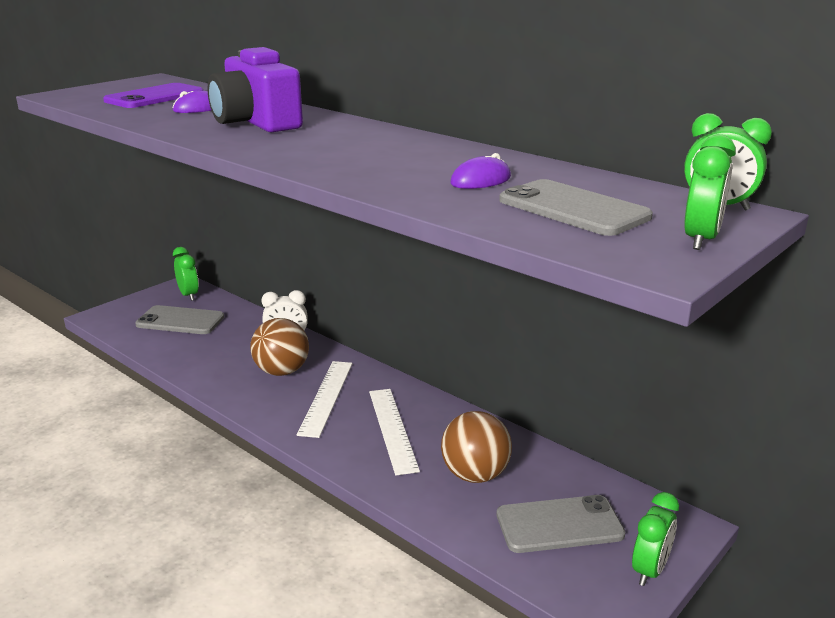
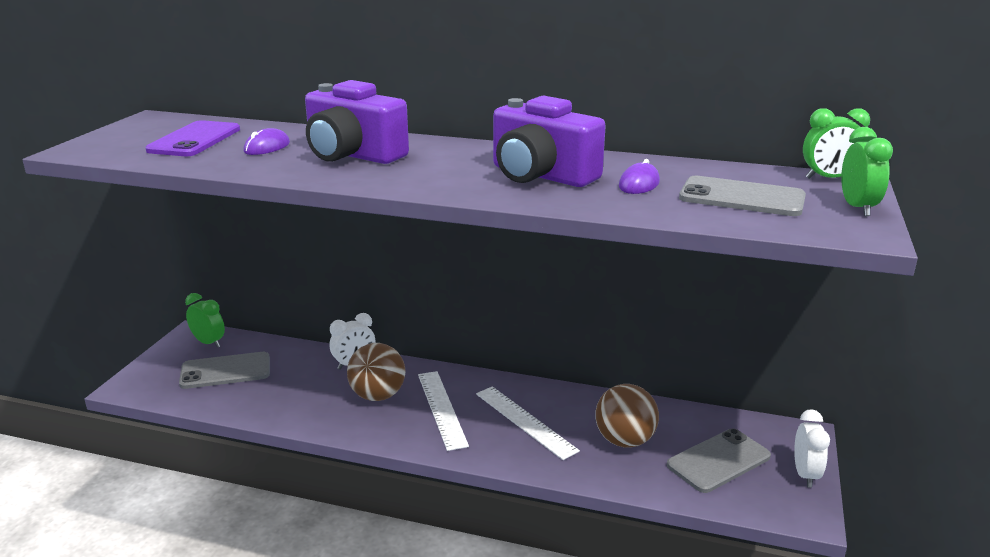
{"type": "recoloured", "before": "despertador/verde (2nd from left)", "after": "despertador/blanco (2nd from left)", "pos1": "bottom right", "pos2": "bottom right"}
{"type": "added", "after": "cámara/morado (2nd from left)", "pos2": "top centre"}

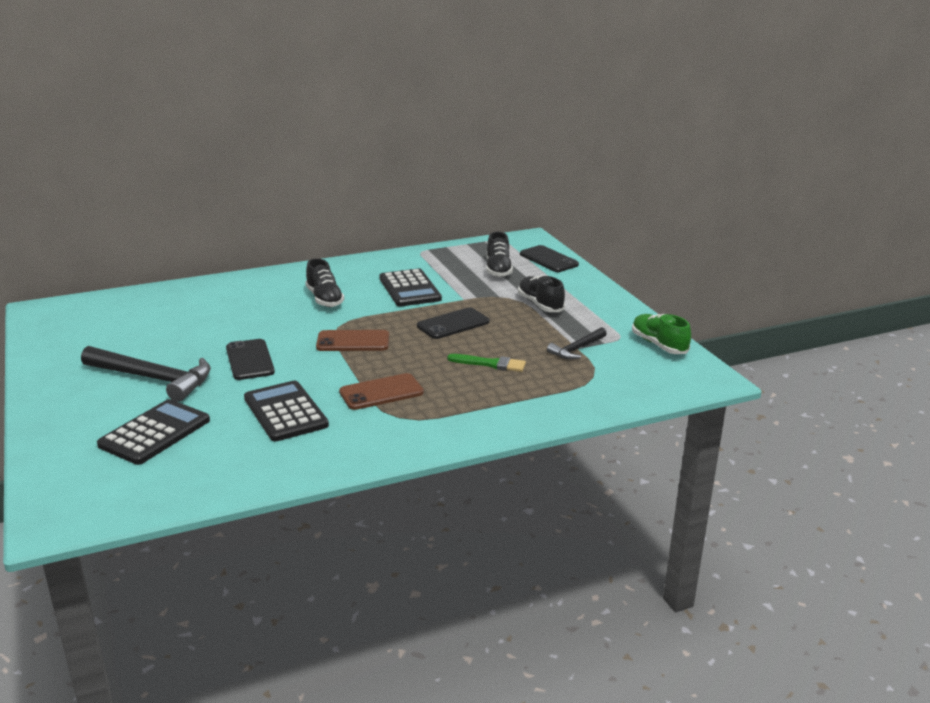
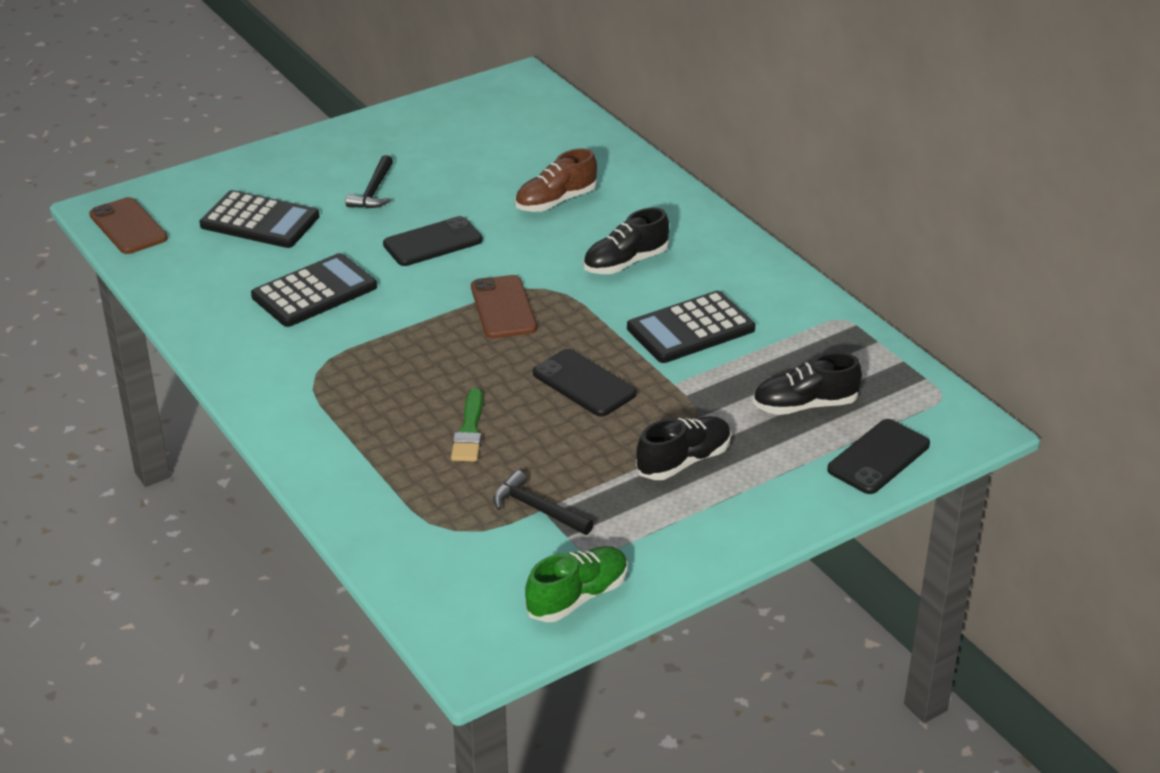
{"type": "resized", "before": "martillo/negro (1st from left)", "pos1": "middle left", "pos2": "top left", "scale": 0.55}
{"type": "moved", "before": "móvil/marrón (2nd from left in the first image)", "after": "móvil/marrón (1st from left)", "pos1": "centre", "pos2": "top left"}
{"type": "added", "after": "zapato/marrón", "pos2": "top centre"}

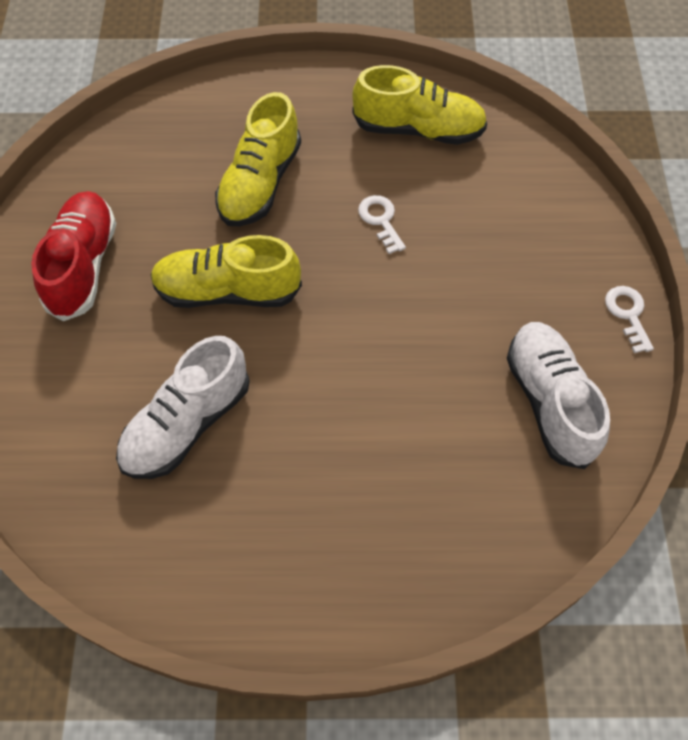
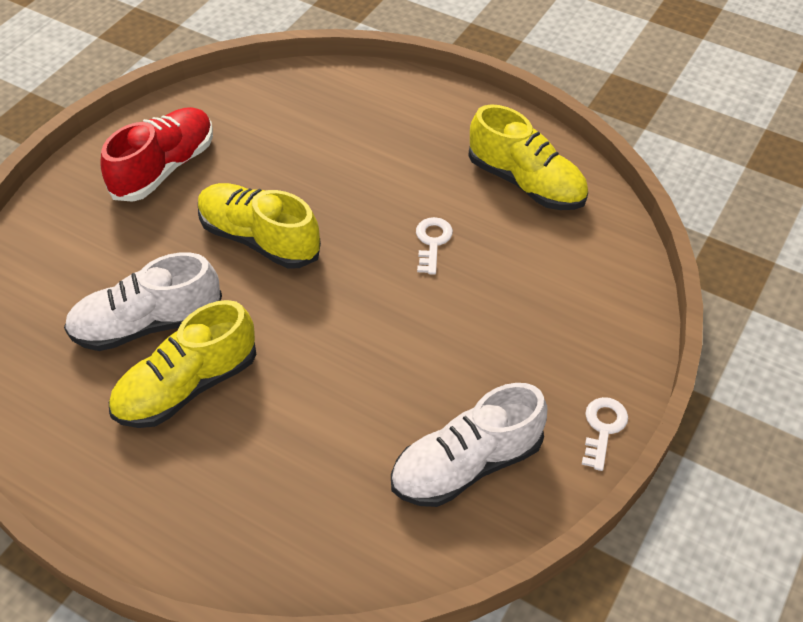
{"type": "moved", "before": "zapato/amarillo (2nd from left in the first image)", "after": "zapato/amarillo (1st from left)", "pos1": "top centre", "pos2": "middle left"}
{"type": "turned", "before": "zapato/blanco (2nd from left)", "pos1": "middle right", "pos2": "bottom centre", "turn": -135}

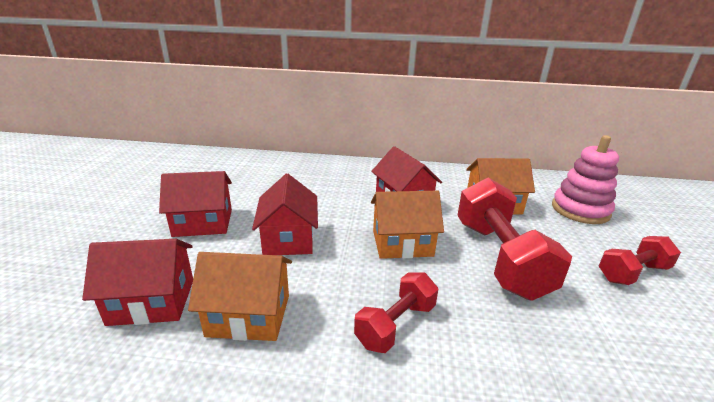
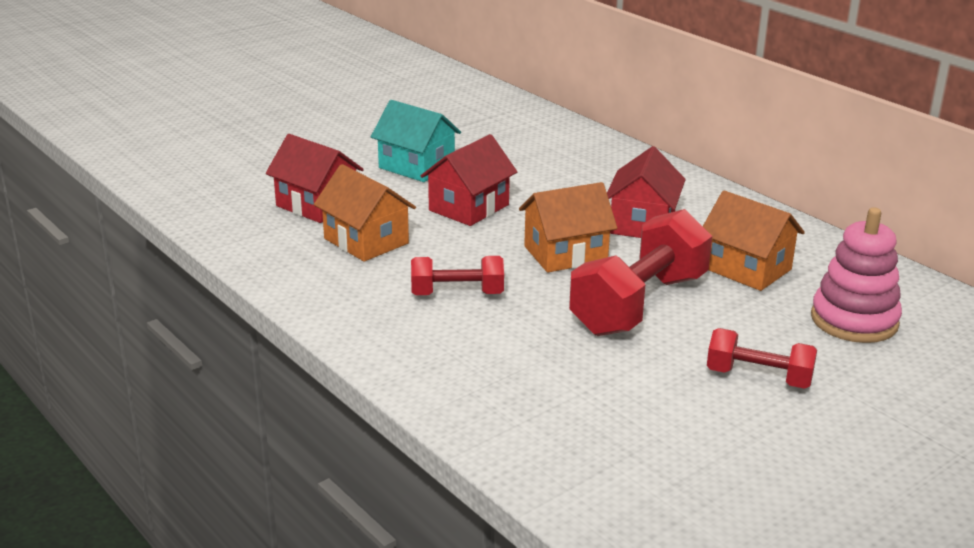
{"type": "recoloured", "before": "casa/rojo (2nd from left)", "after": "casa/turquesa", "pos1": "middle left", "pos2": "top centre"}
{"type": "turned", "before": "casa/naranja (2nd from left)", "pos1": "centre", "pos2": "centre", "turn": -60}

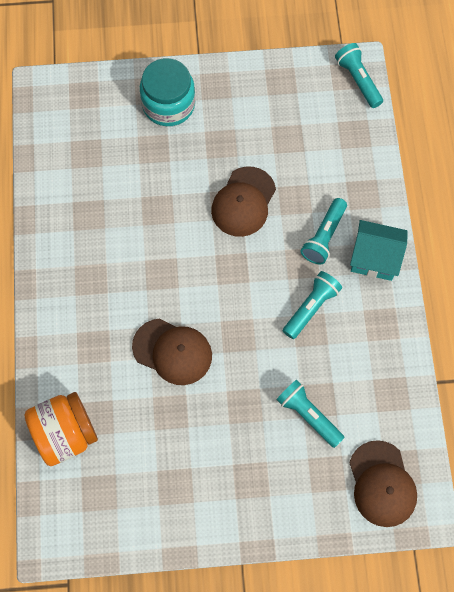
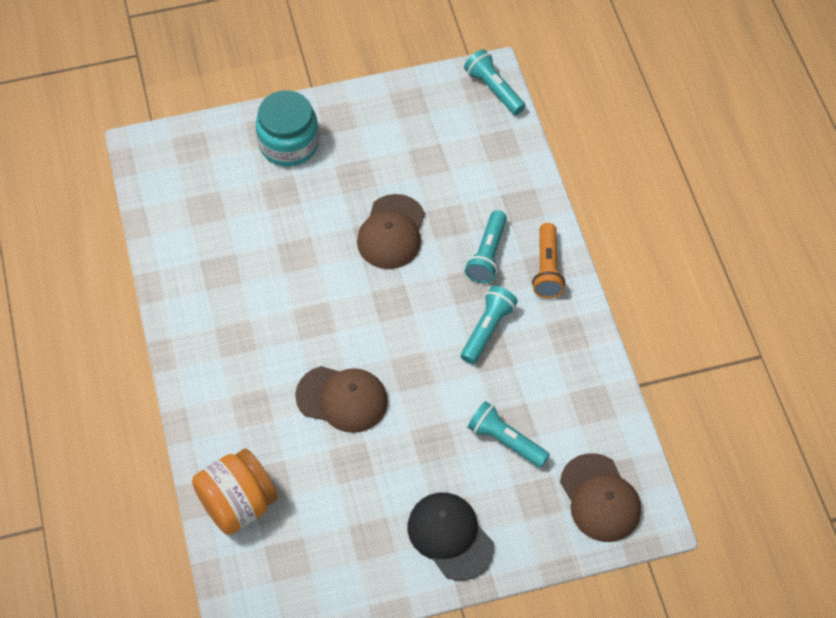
{"type": "replaced", "before": "casa/turquesa", "after": "lámpara de mano/naranja", "pos1": "middle right", "pos2": "centre"}
{"type": "added", "after": "gorra/negro", "pos2": "bottom centre"}

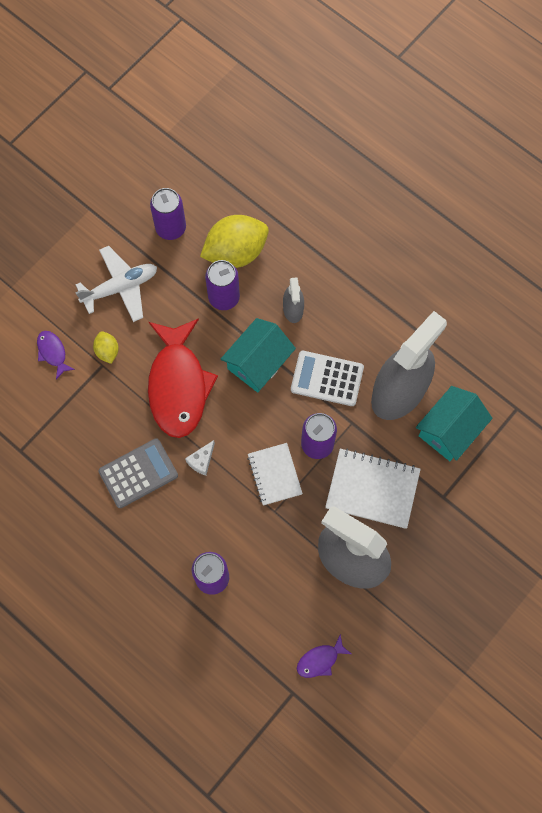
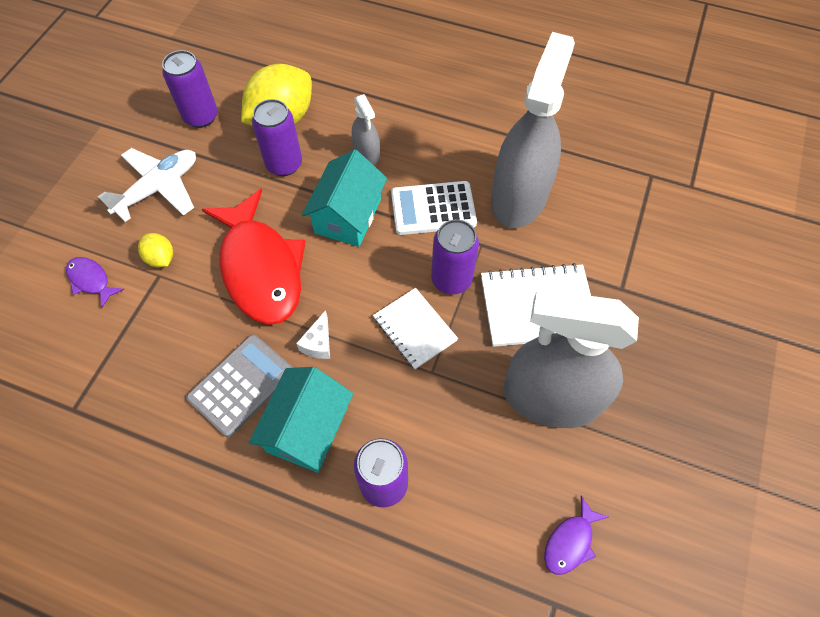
{"type": "moved", "before": "casa/turquesa (2nd from left in the first image)", "after": "casa/turquesa (1st from left)", "pos1": "middle right", "pos2": "bottom centre"}

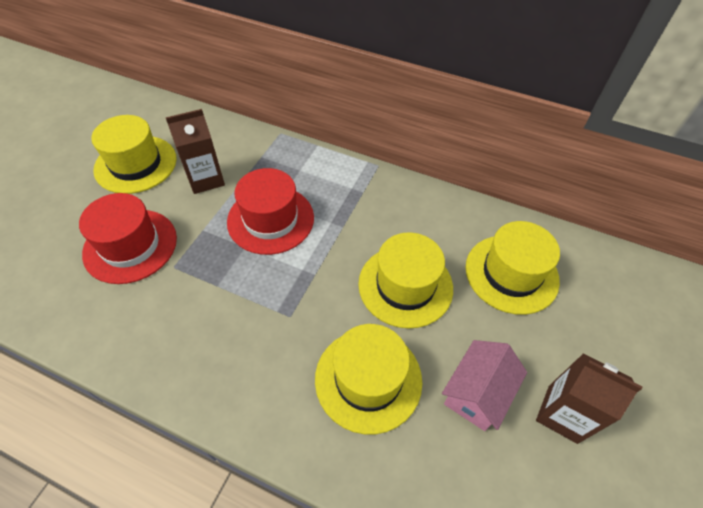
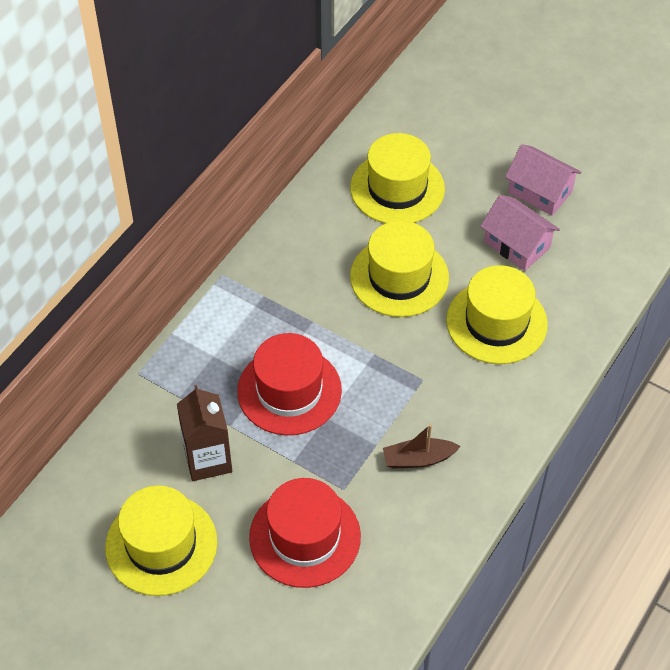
{"type": "replaced", "before": "cartón de leche/marrón (2nd from left)", "after": "casa/rosa (2nd from left)", "pos1": "bottom right", "pos2": "top right"}
{"type": "added", "after": "barco/marrón", "pos2": "centre"}

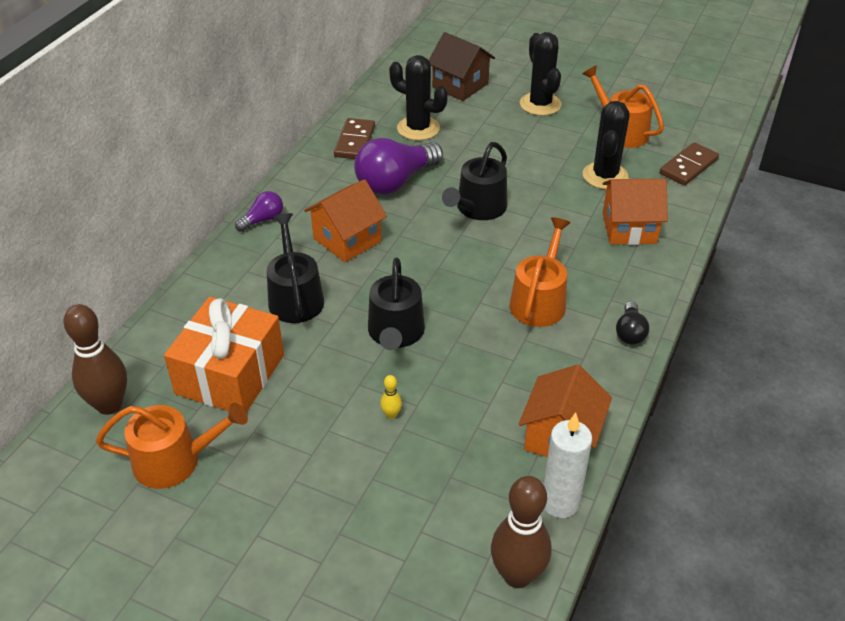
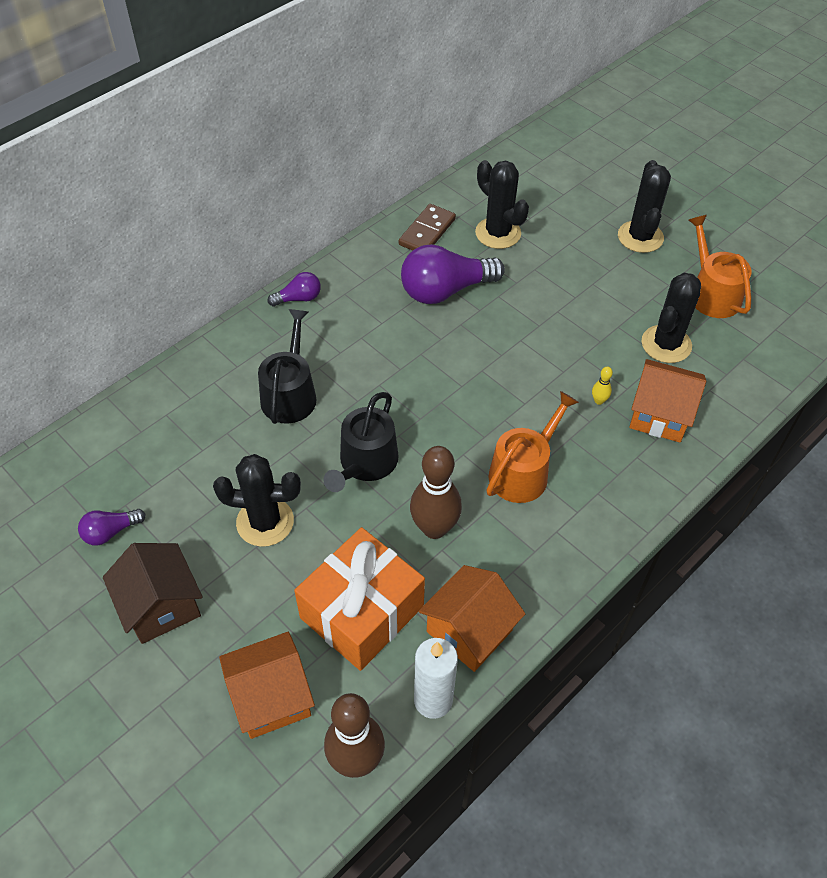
{"type": "moved", "before": "bolo/marrón (1st from left in the first image)", "after": "bolo/marrón (2nd from left)", "pos1": "middle left", "pos2": "centre"}
{"type": "replaced", "before": "regadera/naranja (1st from left)", "after": "bombilla/morado (1st from left)", "pos1": "bottom left", "pos2": "middle left"}
{"type": "moved", "before": "regalo/naranja", "pos1": "middle left", "pos2": "bottom centre"}
{"type": "moved", "before": "casa/naranja (1st from left)", "pos1": "centre", "pos2": "bottom left"}
{"type": "moved", "before": "bolo/amarillo", "pos1": "centre", "pos2": "middle right"}
{"type": "moved", "before": "casa/marrón", "pos1": "top centre", "pos2": "bottom left"}
{"type": "removed", "before": "regadera/negro (3rd from left)", "pos1": "top centre"}
{"type": "removed", "before": "bombilla/negro", "pos1": "middle right"}
{"type": "removed", "before": "ficha de dominó/marrón (2nd from left)", "pos1": "top right"}
{"type": "added", "after": "cactus/negro (1st from left)", "pos2": "middle left"}

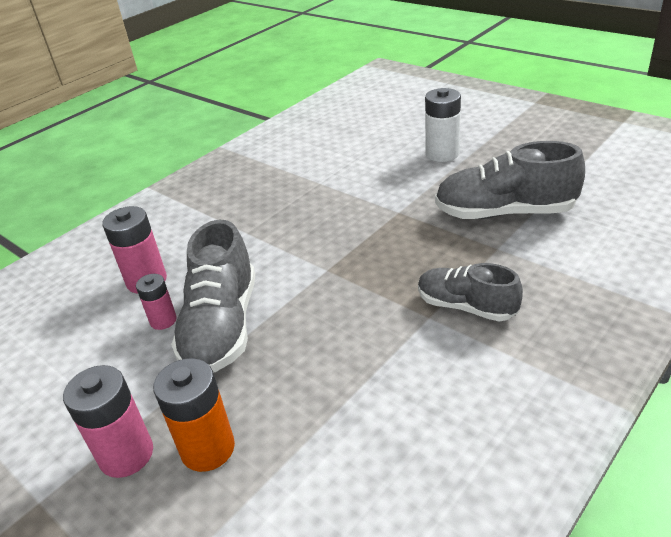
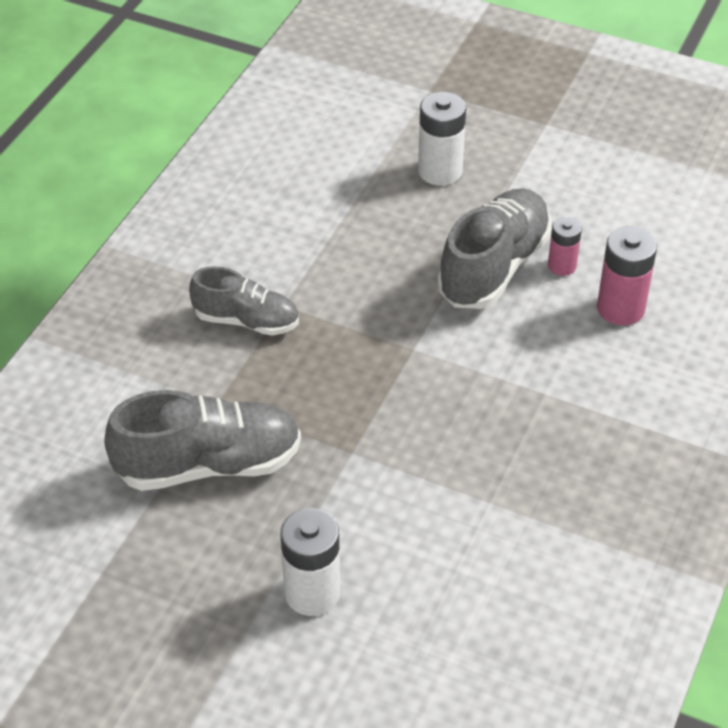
{"type": "removed", "before": "pila/rosa (1st from left)", "pos1": "bottom left"}
{"type": "recoloured", "before": "pila/naranja", "after": "pila/blanco (2nd from left)", "pos1": "bottom left", "pos2": "top centre"}
{"type": "turned", "before": "zapato/gris (1st from left in the first image)", "pos1": "middle left", "pos2": "middle right", "turn": 45}

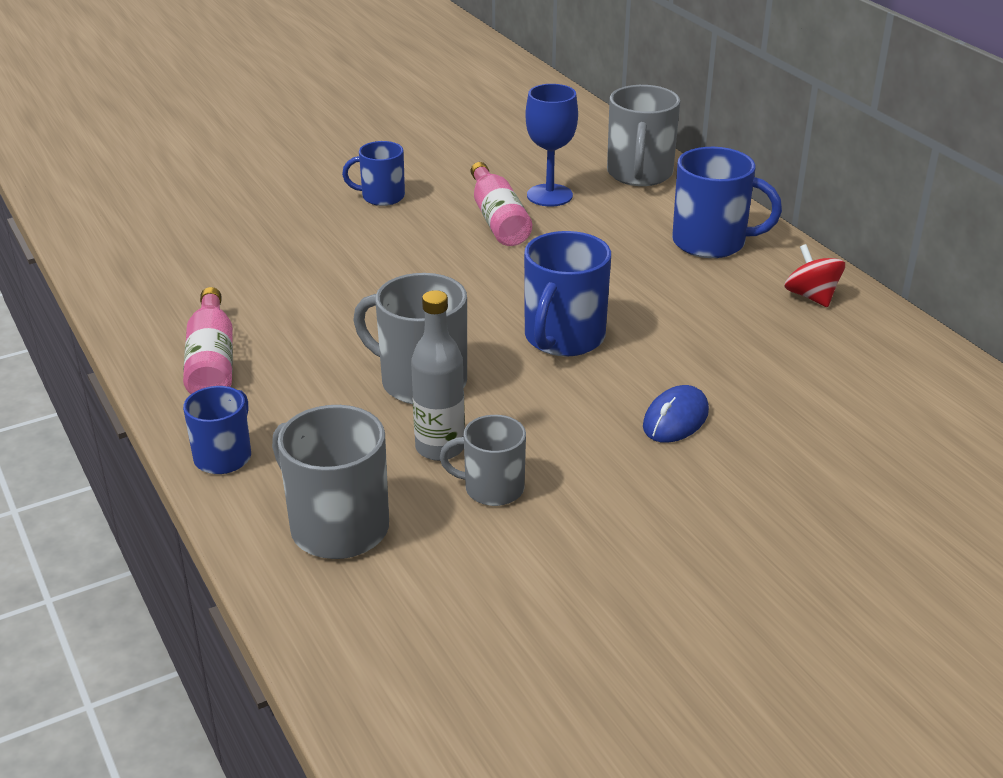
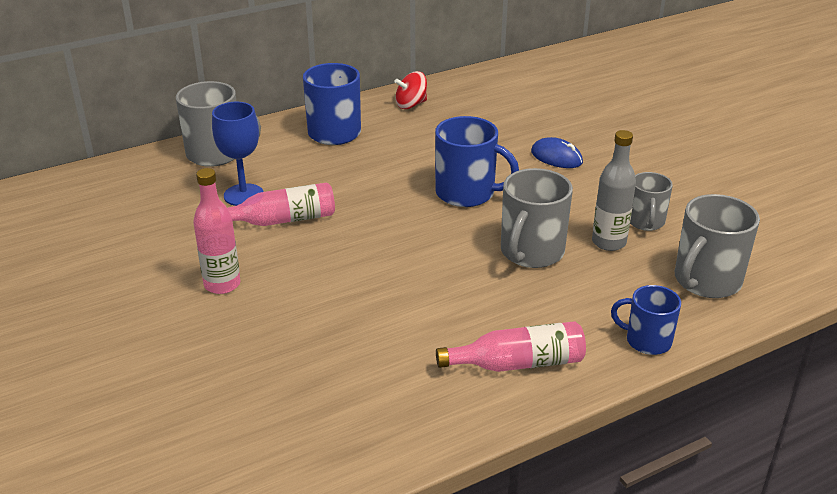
{"type": "replaced", "before": "taza/azul (2nd from left)", "after": "botella/rosa (1st from left)", "pos1": "top centre", "pos2": "middle left"}

